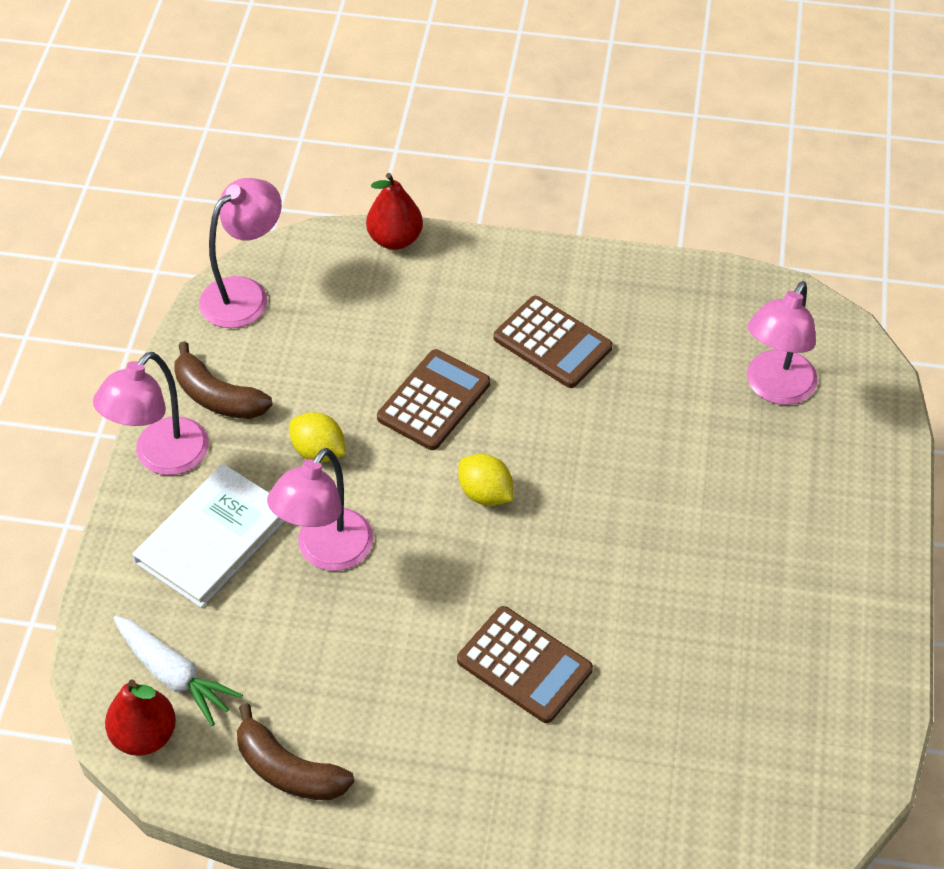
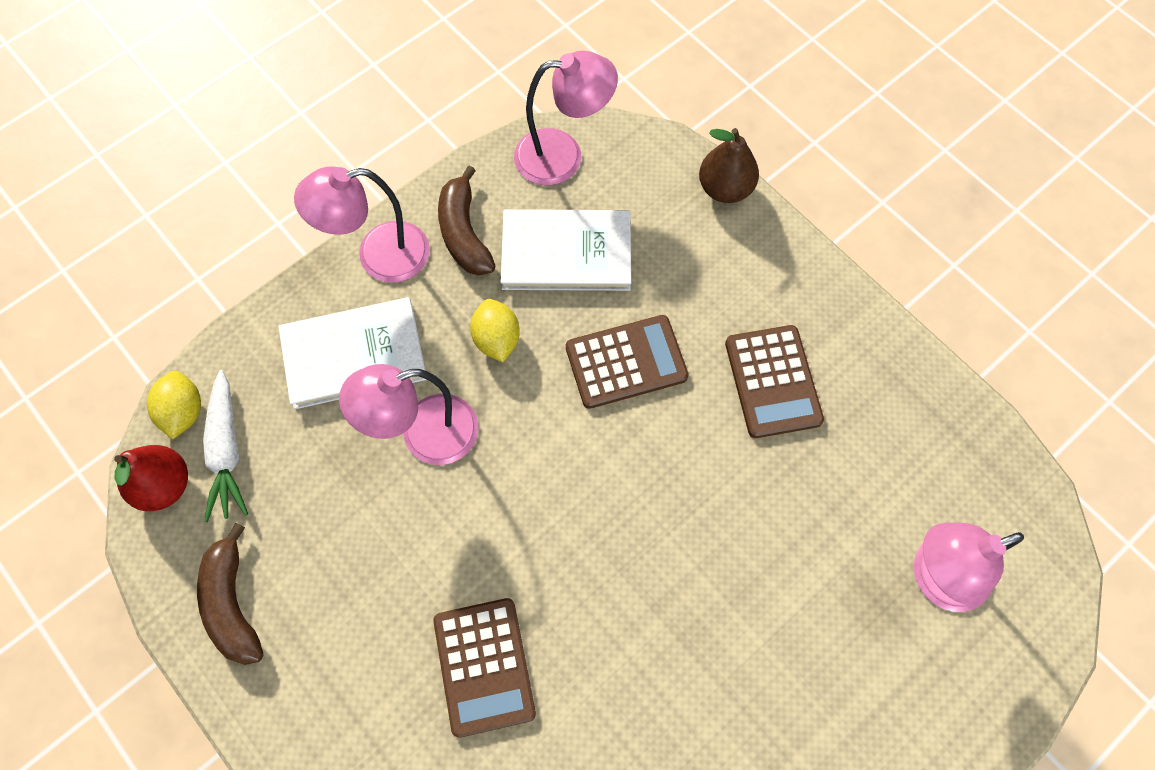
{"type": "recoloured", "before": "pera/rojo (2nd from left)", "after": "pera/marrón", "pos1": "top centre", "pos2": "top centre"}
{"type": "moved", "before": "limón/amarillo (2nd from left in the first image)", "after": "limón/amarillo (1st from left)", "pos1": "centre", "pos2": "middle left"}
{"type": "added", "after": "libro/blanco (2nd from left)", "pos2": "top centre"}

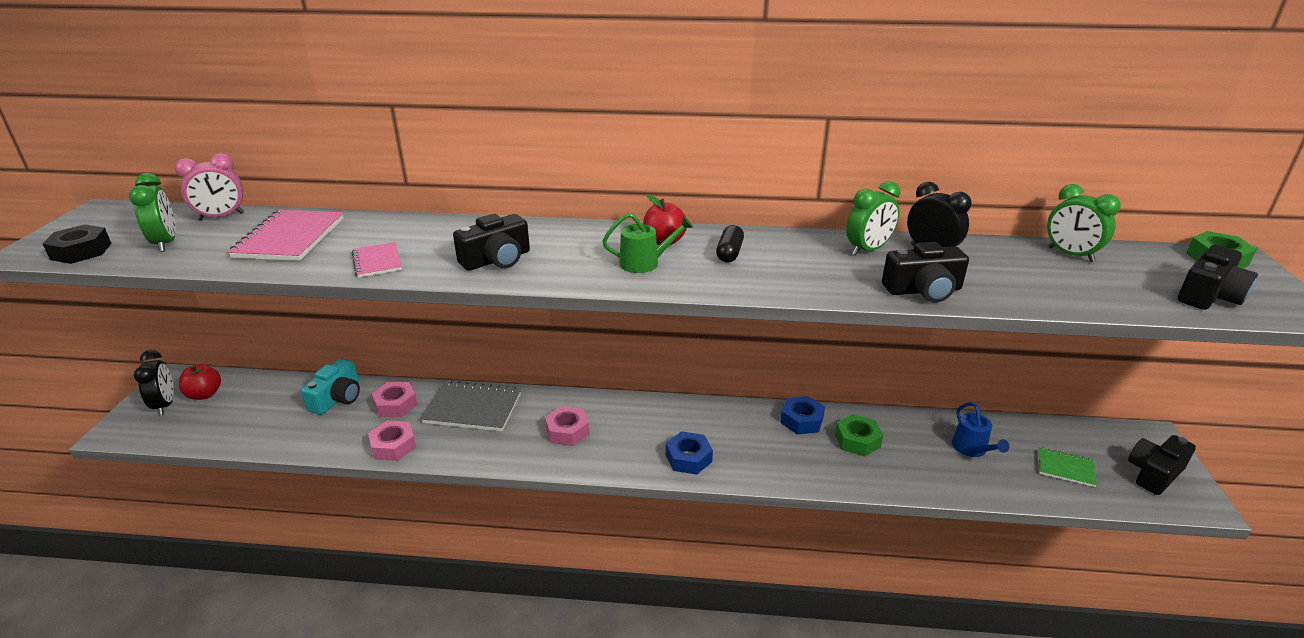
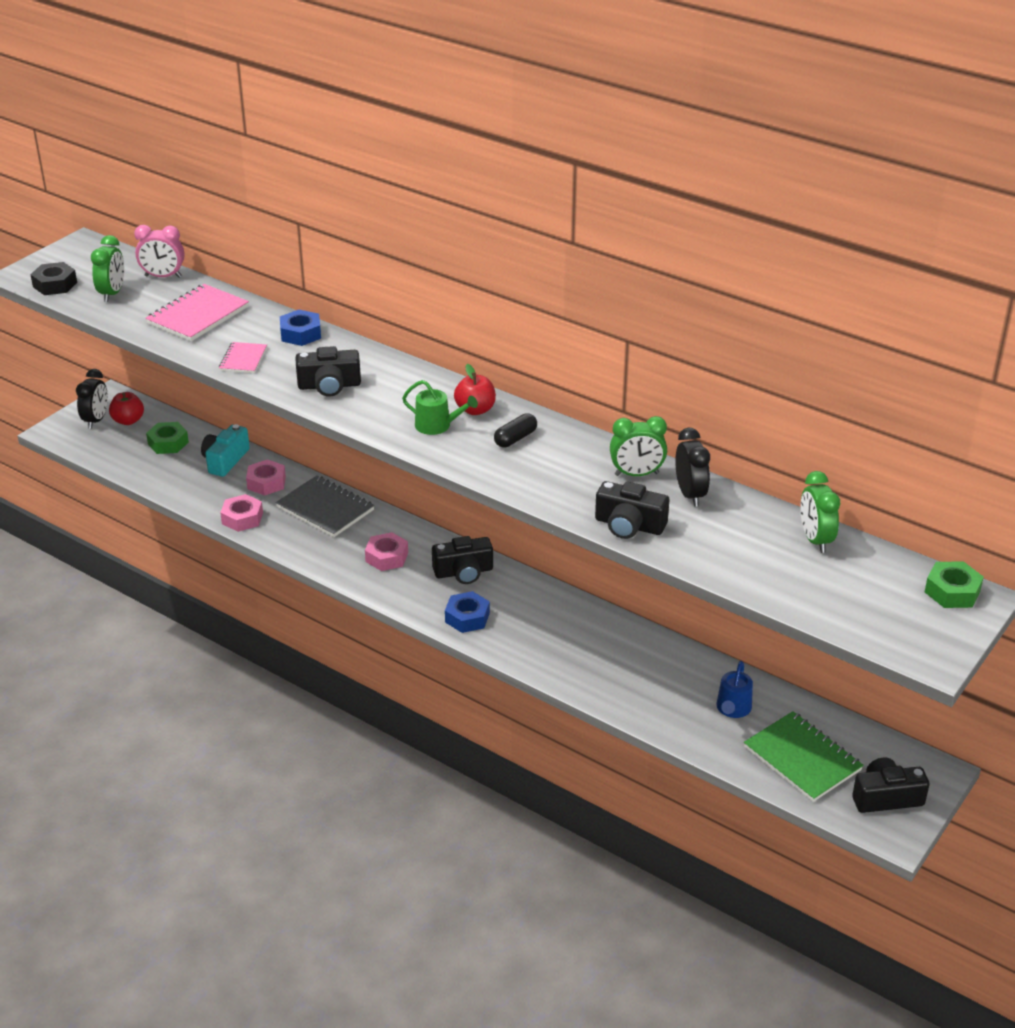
{"type": "turned", "before": "cámara/turquesa", "pos1": "middle left", "pos2": "middle left", "turn": 150}
{"type": "moved", "before": "tuerca/azul (2nd from left in the first image)", "after": "tuerca/azul (1st from left)", "pos1": "centre", "pos2": "top left"}
{"type": "moved", "before": "tuerca/verde (1st from left)", "pos1": "bottom centre", "pos2": "middle left"}
{"type": "resized", "before": "cuaderno/verde", "pos1": "bottom right", "pos2": "bottom right", "scale": 1.78}
{"type": "moved", "before": "cámara/negro (4th from left in the first image)", "after": "cámara/negro (2nd from left)", "pos1": "middle right", "pos2": "centre"}

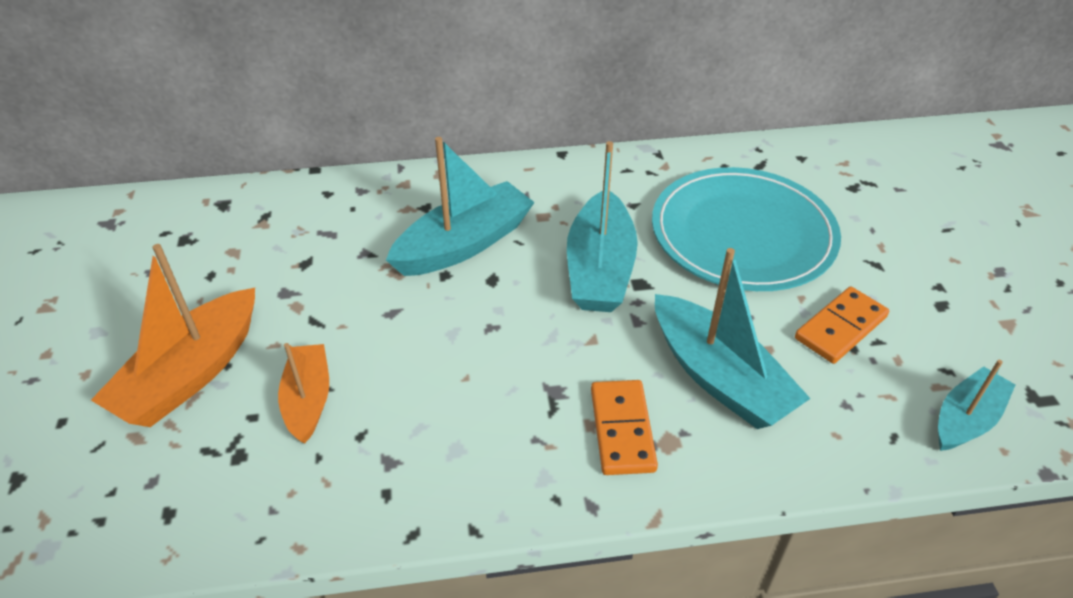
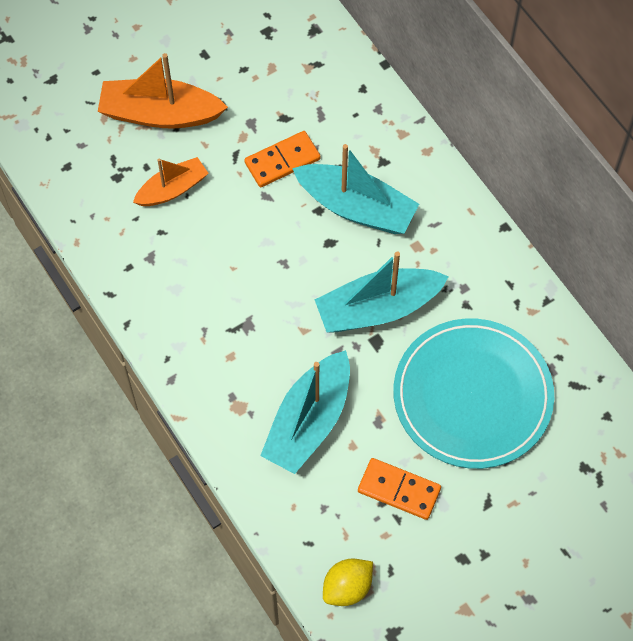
{"type": "moved", "before": "ficha de dominó/naranja (1st from left)", "pos1": "bottom centre", "pos2": "top centre"}
{"type": "replaced", "before": "barco/turquesa (4th from left)", "after": "limón/amarillo", "pos1": "bottom right", "pos2": "bottom centre"}

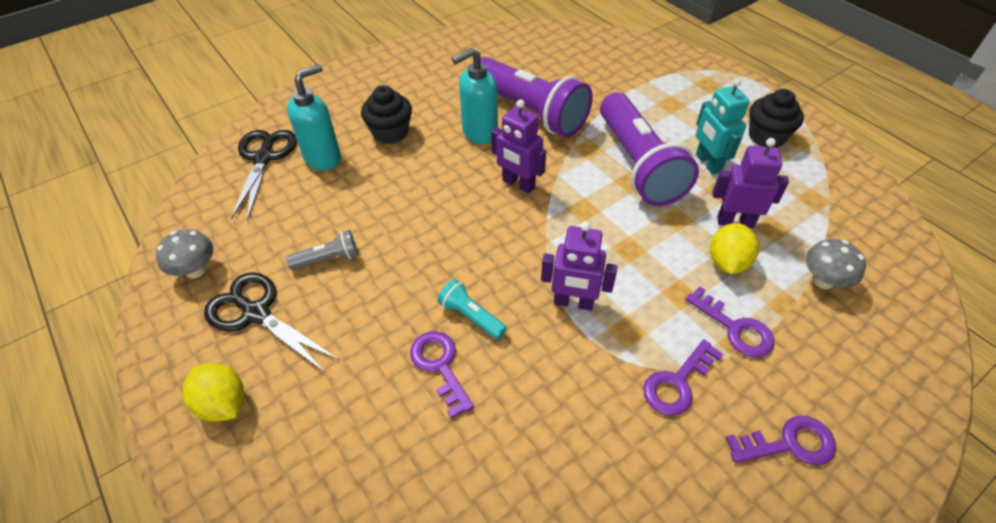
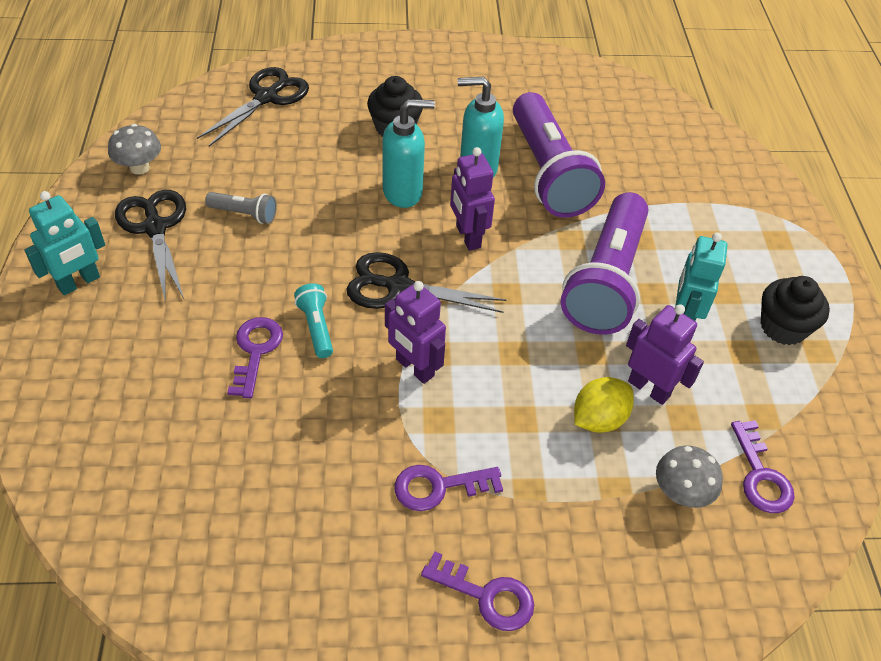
{"type": "replaced", "before": "limón/amarillo (1st from left)", "after": "robot/turquesa (1st from left)", "pos1": "bottom left", "pos2": "middle left"}
{"type": "moved", "before": "dispensador de jabón/turquesa (1st from left)", "pos1": "top left", "pos2": "top centre"}
{"type": "moved", "before": "llave/morado (3rd from left in the first image)", "after": "llave/morado (4th from left)", "pos1": "middle right", "pos2": "bottom right"}
{"type": "added", "after": "tijeras/negro (3rd from left)", "pos2": "centre"}

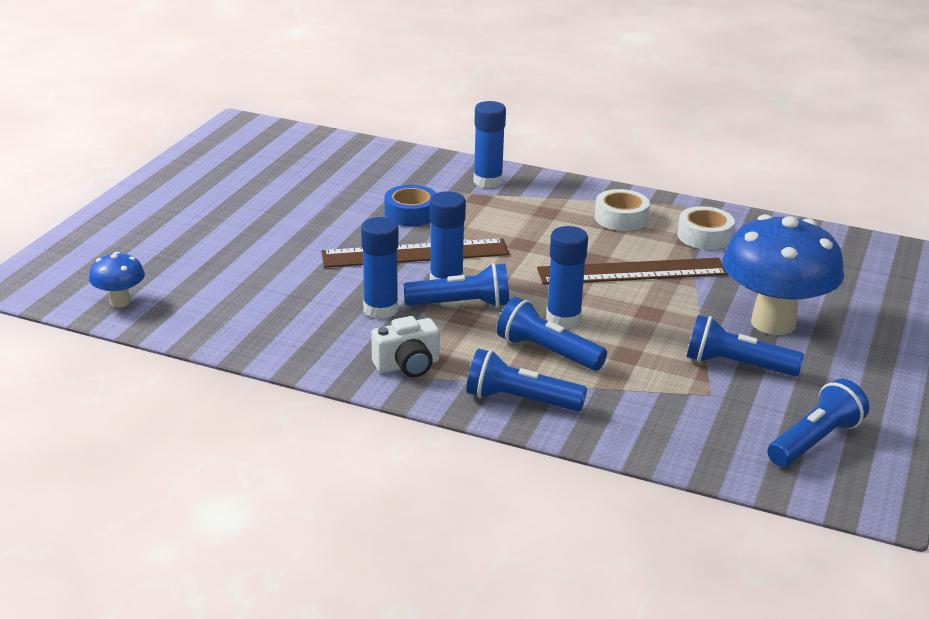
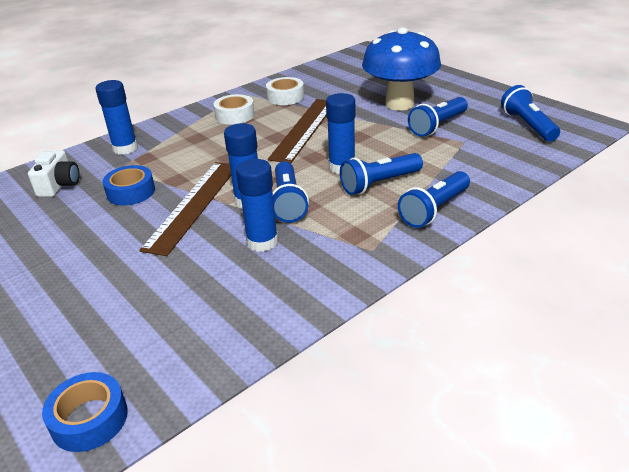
{"type": "replaced", "before": "seta/azul (1st from left)", "after": "cinta adhesiva/azul (1st from left)", "pos1": "middle left", "pos2": "bottom left"}
{"type": "moved", "before": "cámara/blanco", "pos1": "centre", "pos2": "middle left"}
{"type": "turned", "before": "lámpara de mano/azul (1st from left)", "pos1": "centre", "pos2": "centre", "turn": 150}

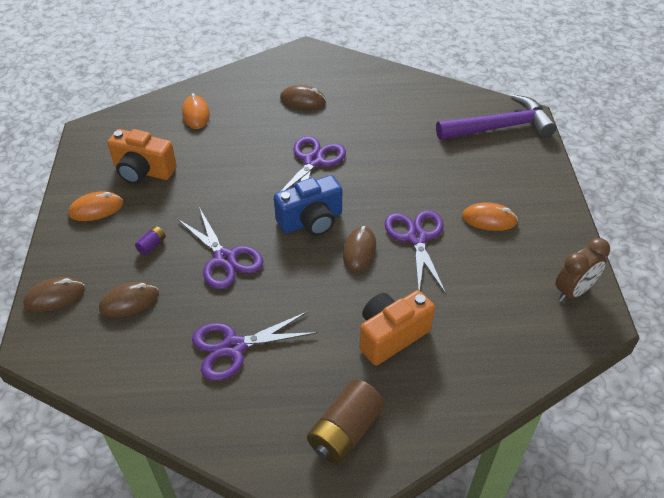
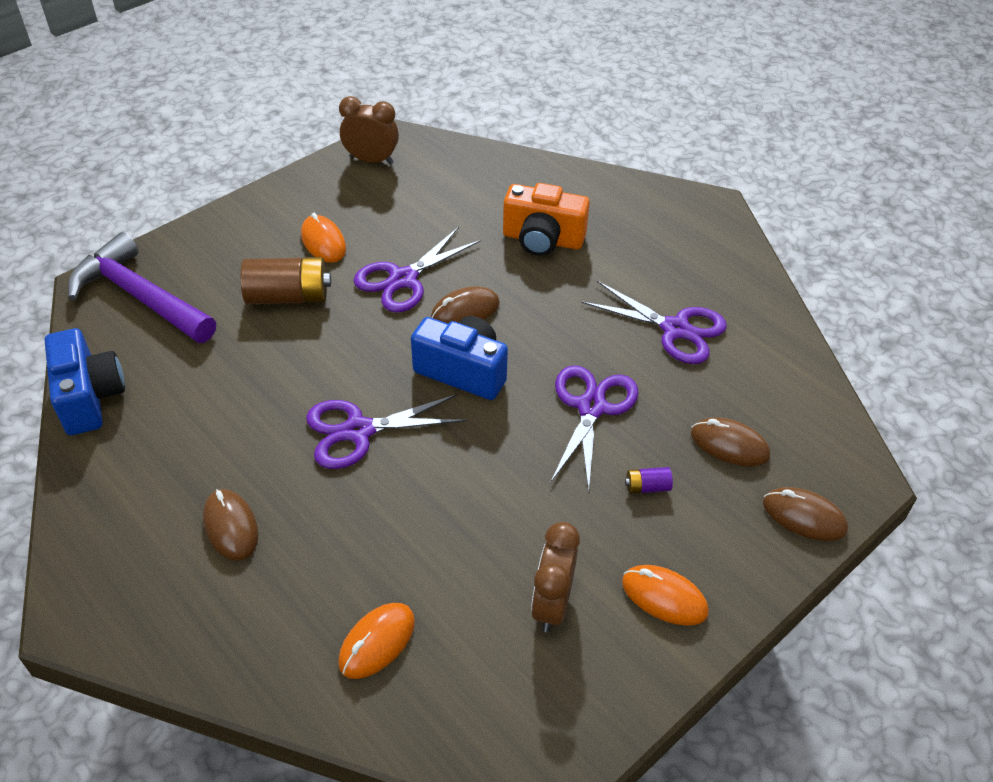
{"type": "replaced", "before": "cámara/naranja (1st from left)", "after": "despertador/marrón (2nd from left)", "pos1": "top left", "pos2": "bottom centre"}
{"type": "moved", "before": "pila/marrón", "pos1": "bottom centre", "pos2": "middle left"}
{"type": "added", "after": "cámara/azul (1st from left)", "pos2": "middle left"}

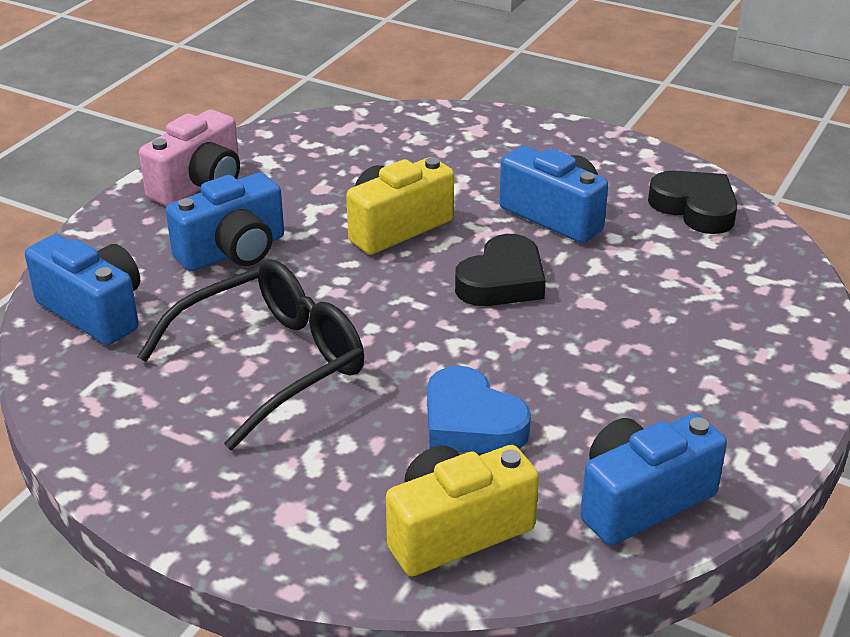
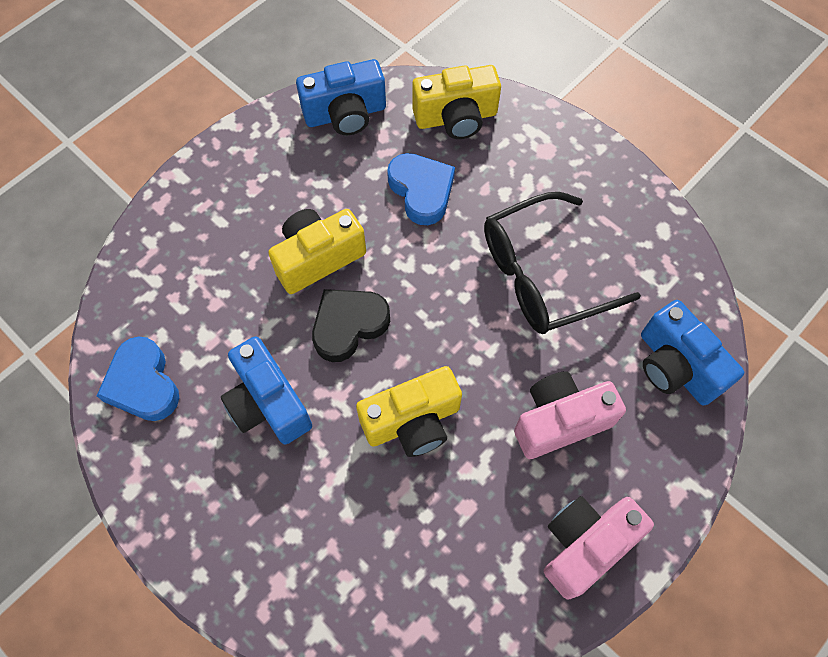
{"type": "recoloured", "before": "cámara/azul (2nd from left)", "after": "cámara/rosa (1st from left)", "pos1": "middle left", "pos2": "middle right"}
{"type": "recoloured", "before": "corazón/negro (2nd from left)", "after": "corazón/azul (1st from left)", "pos1": "top right", "pos2": "middle left"}
{"type": "added", "after": "cámara/amarillo (1st from left)", "pos2": "centre"}

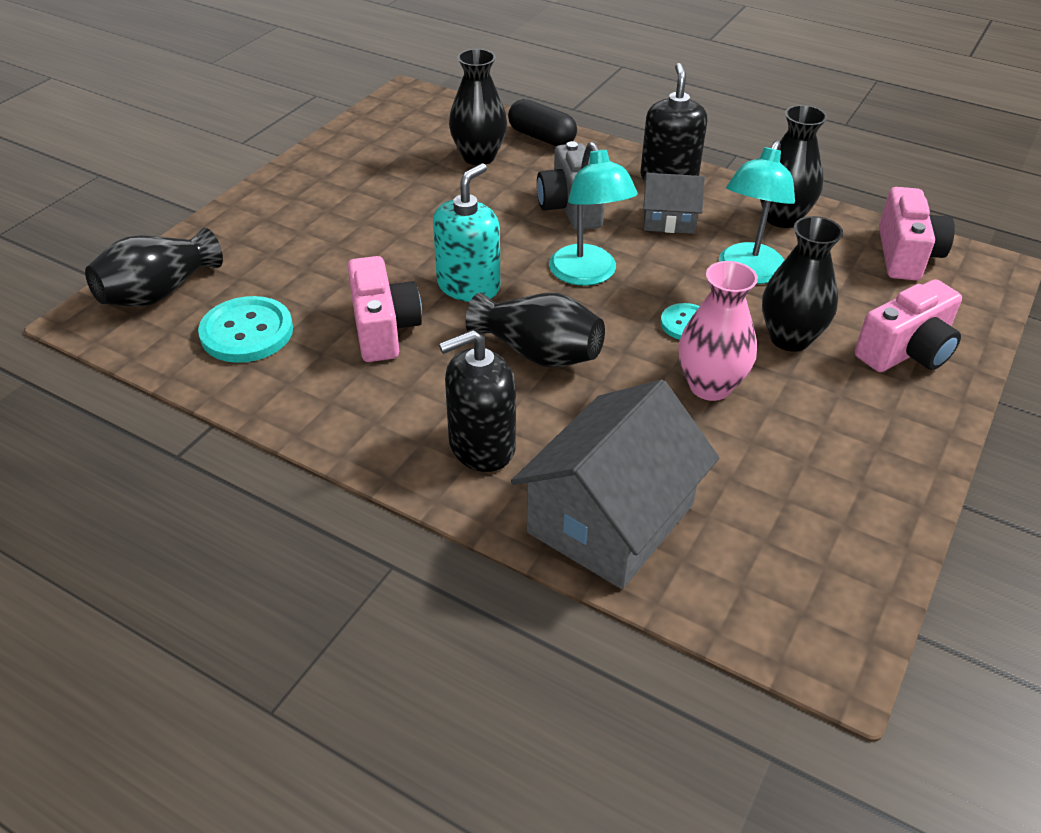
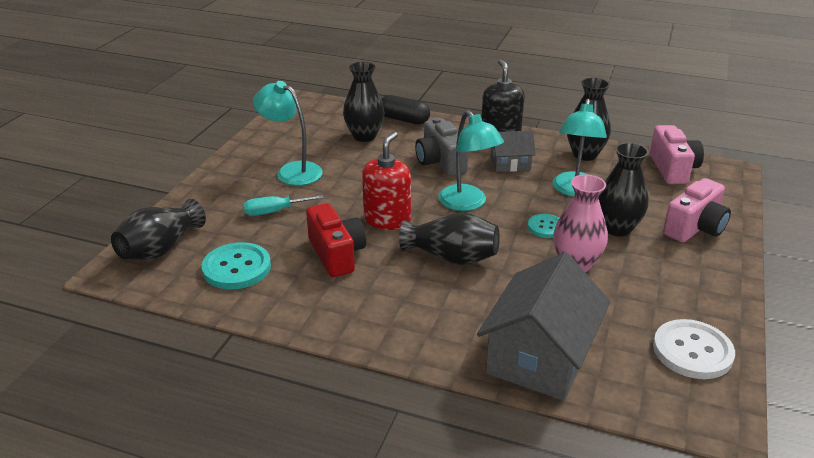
{"type": "recoloured", "before": "cámara/rosa (1st from left)", "after": "cámara/rojo", "pos1": "centre", "pos2": "centre"}
{"type": "recoloured", "before": "dispensador de jabón/turquesa", "after": "dispensador de jabón/rojo", "pos1": "top centre", "pos2": "centre"}
{"type": "removed", "before": "dispensador de jabón/negro (1st from left)", "pos1": "centre"}
{"type": "added", "after": "destornillador/turquesa", "pos2": "centre"}
{"type": "added", "after": "lámpara/turquesa (1st from left)", "pos2": "top centre"}
{"type": "added", "after": "botón/blanco", "pos2": "bottom right"}

